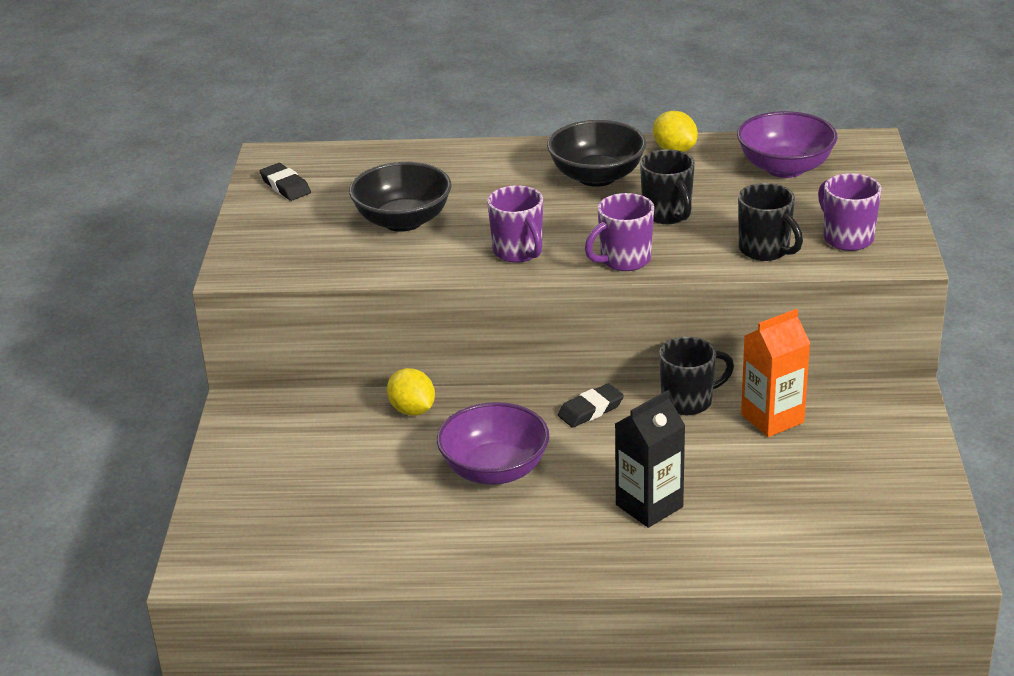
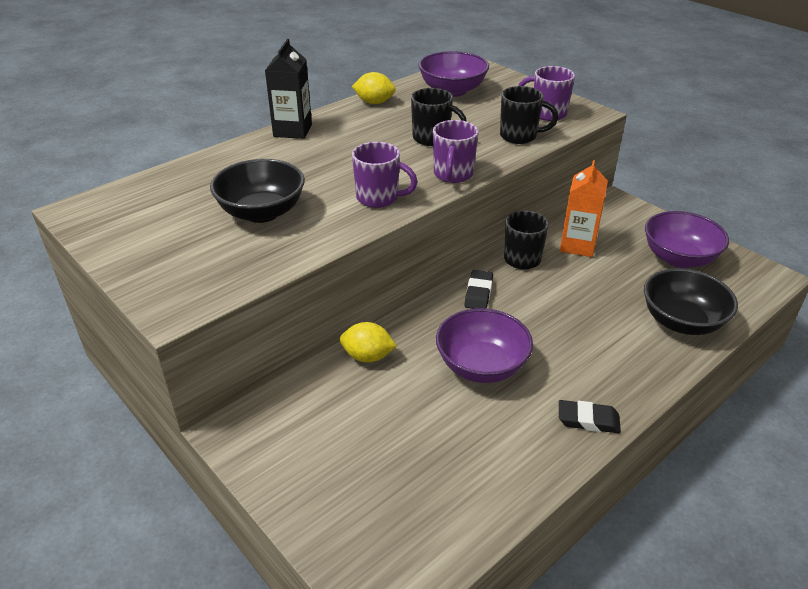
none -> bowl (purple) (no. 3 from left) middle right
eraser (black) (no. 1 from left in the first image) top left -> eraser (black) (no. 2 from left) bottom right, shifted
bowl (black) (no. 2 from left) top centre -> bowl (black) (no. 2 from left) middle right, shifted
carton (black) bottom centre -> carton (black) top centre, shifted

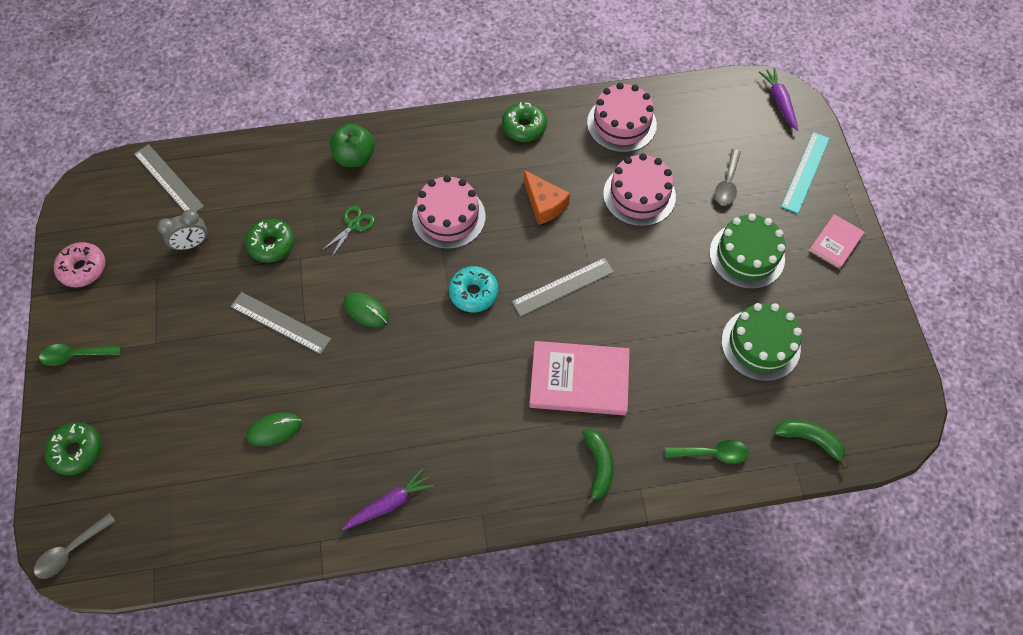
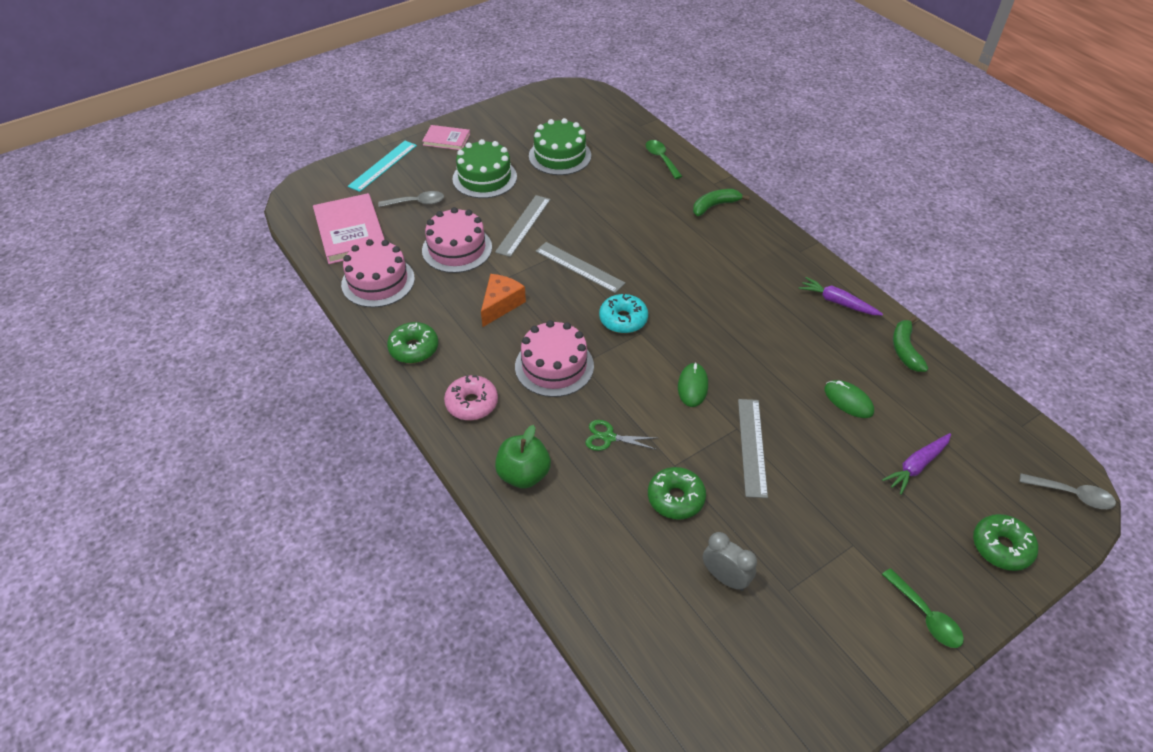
donut (pink) middle left -> donut (pink) centre, shifted
ruler (grey) (no. 1 from left) top left -> ruler (grey) (no. 1 from left) top centre, shifted
book (pink) (no. 1 from left) centre -> book (pink) (no. 1 from left) top left, shifted
carrot (purple) (no. 2 from left) top right -> carrot (purple) (no. 2 from left) middle right, shifted
banana (green) (no. 2 from left) bottom right -> banana (green) (no. 2 from left) middle right, shifted
ruler (turquoise) top right -> ruler (turquoise) top left, 60 degrees counterclockwise

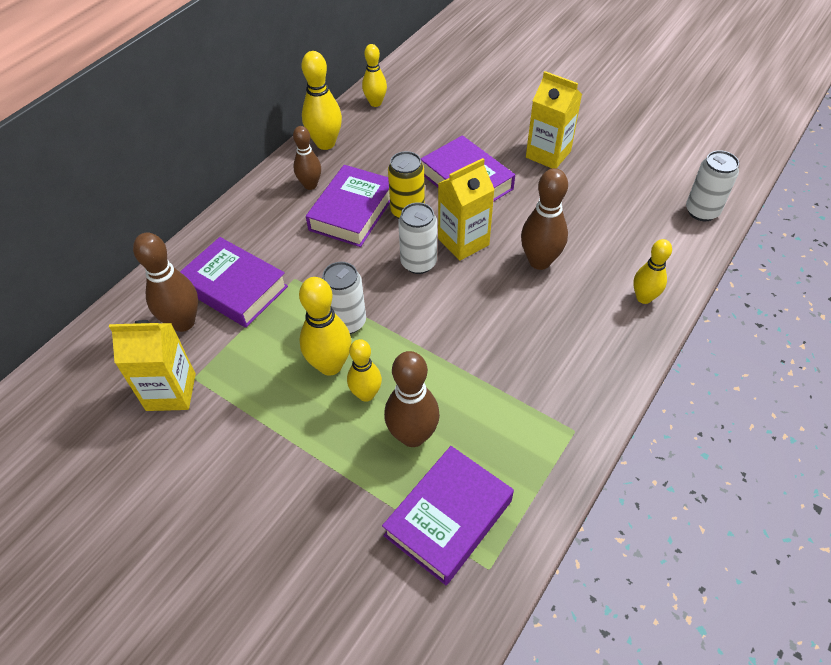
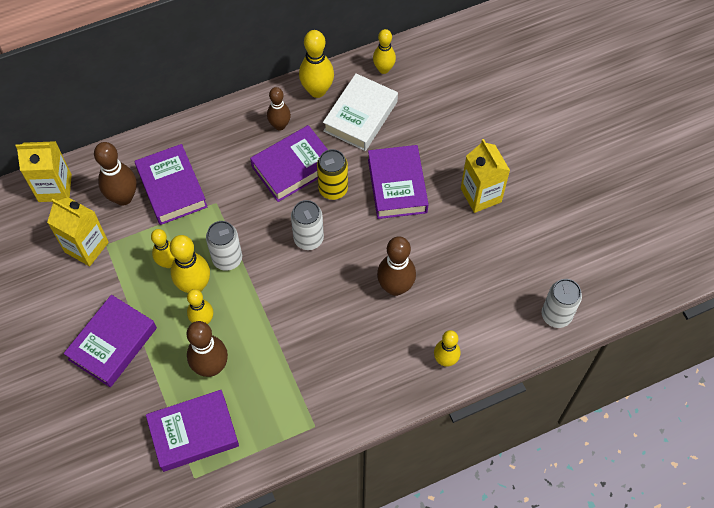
none -> book (purple) (no. 1 from left) bottom left
none -> bowling pin (yellow) (no. 1 from left) middle left
none -> book (white) top centre
carton (yellow) (no. 2 from left in the first image) top centre -> carton (yellow) (no. 1 from left) middle left, shifted

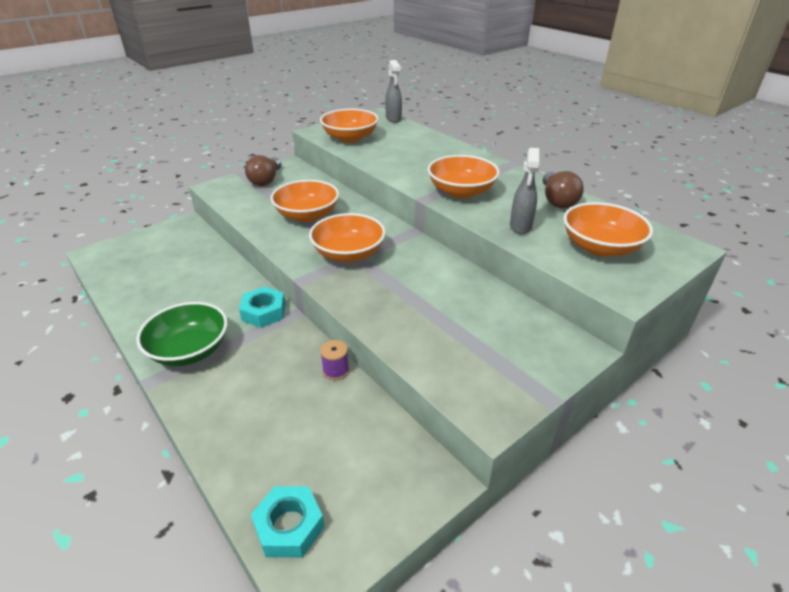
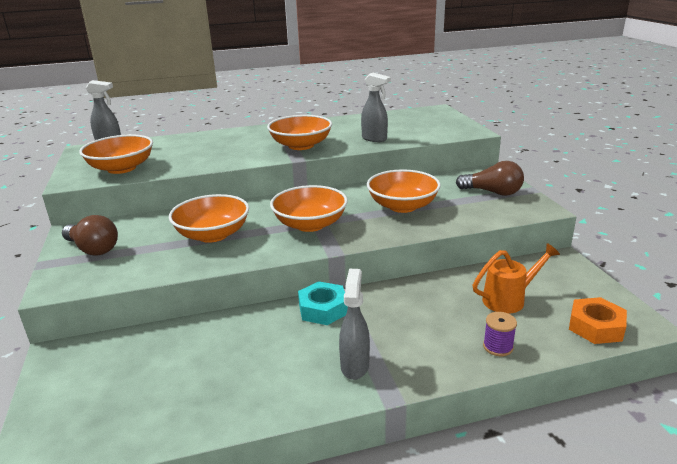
none -> watering can (orange) middle right
spool (purple) centre -> spool (purple) bottom right, shifted
light bulb (brown) (no. 2 from left) top right -> light bulb (brown) (no. 2 from left) middle right, shifted
bowl (orange) (no. 5 from left) middle right -> bowl (orange) (no. 5 from left) centre, shifted
bowl (green) middle left -> spray bottle (grey) (no. 2 from left) bottom centre
nut (turquoise) (no. 2 from left) bottom centre -> nut (orange) bottom right

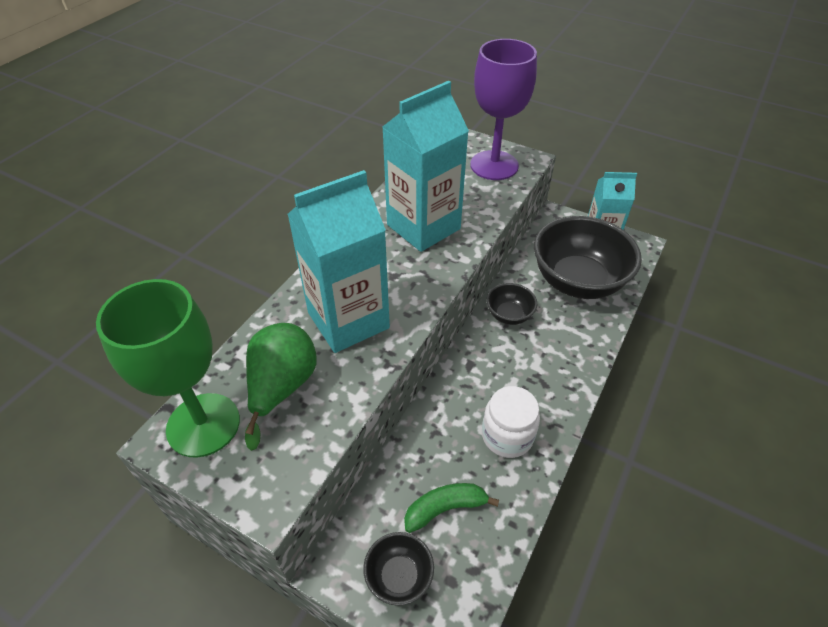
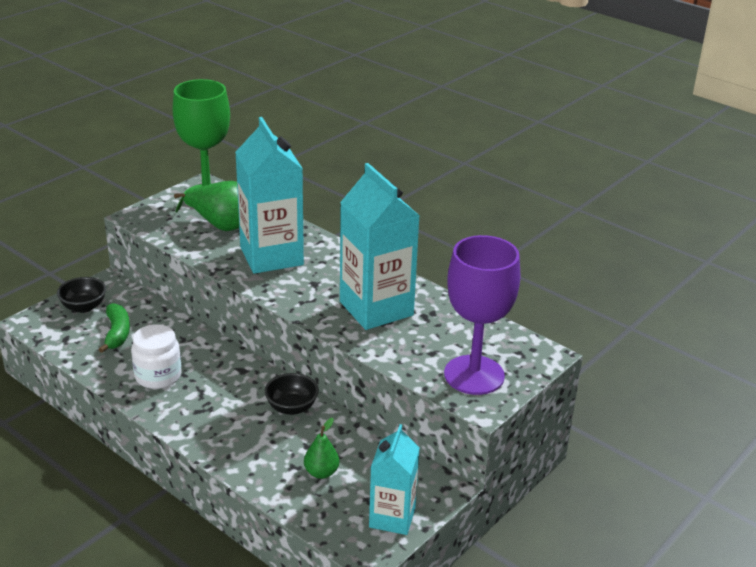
bowl (black) (no. 3 from left) middle right -> pear (green) (no. 2 from left) bottom centre

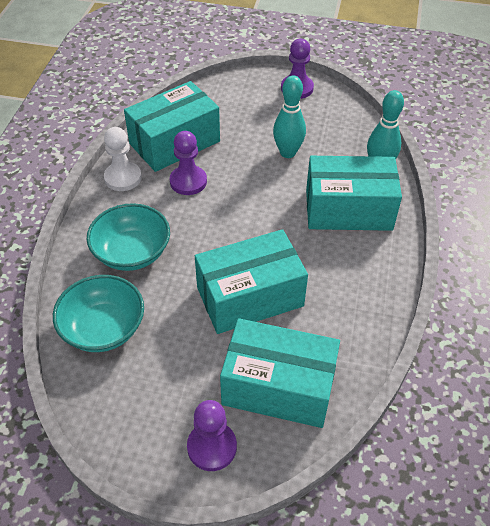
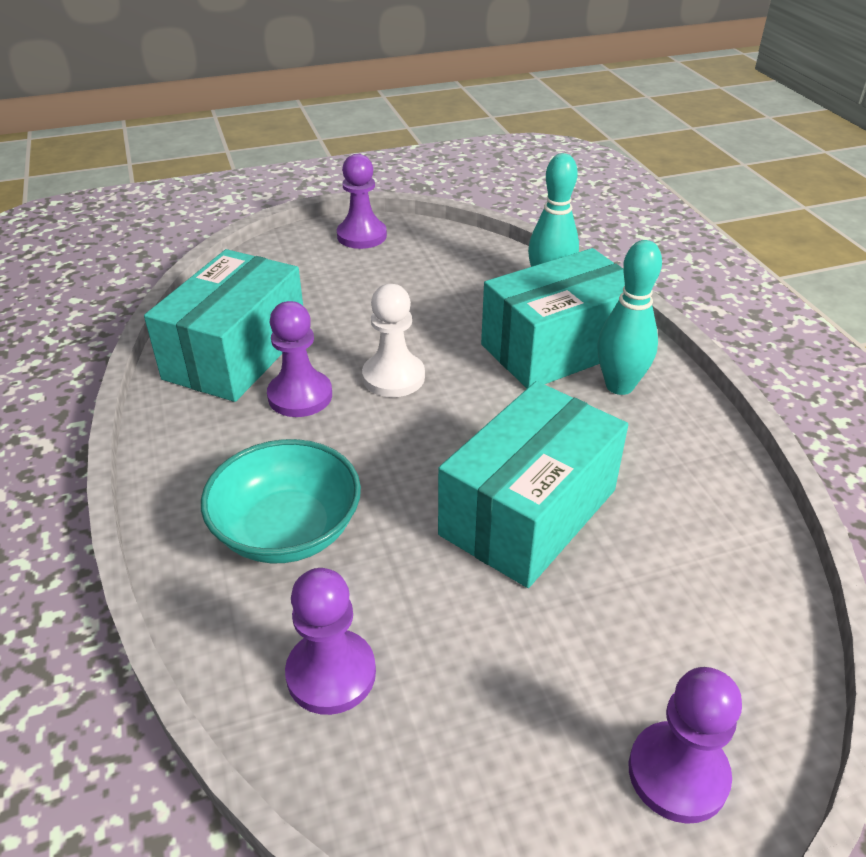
box (turquoise) (no. 3 from left) bottom centre -> none
pawn (white) top left -> pawn (white) centre, shifted
bowling pin (turquoise) (no. 1 from left in the first image) top centre -> bowling pin (turquoise) (no. 2 from left) middle right, shifted
bowl (turquoise) (no. 1 from left) middle left -> pawn (purple) (no. 2 from left) bottom centre

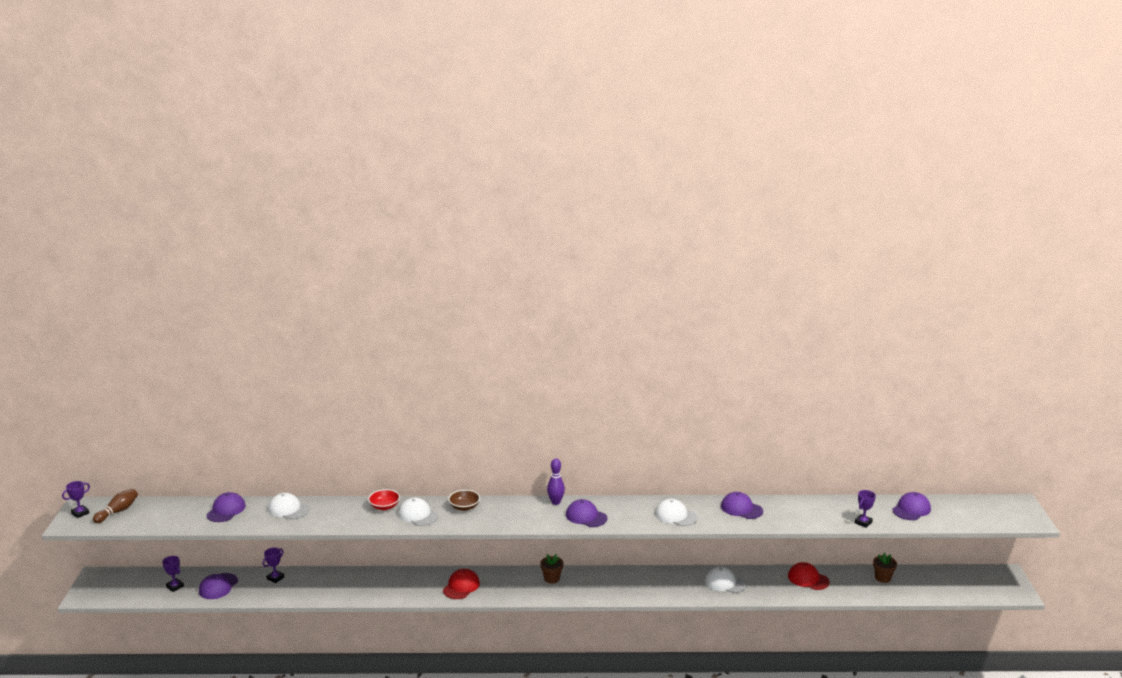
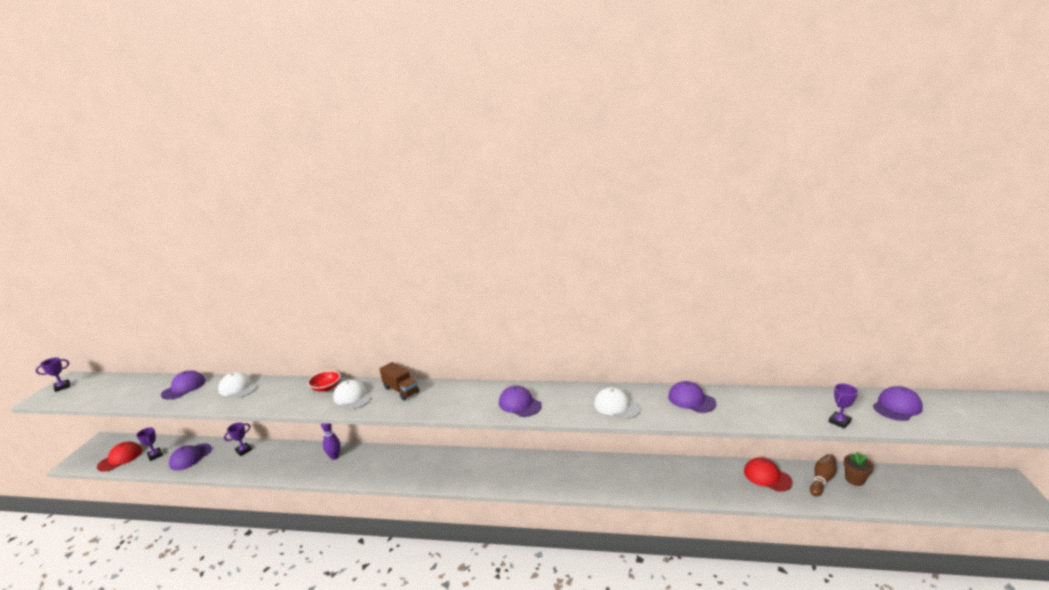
flower pot (brown) (no. 1 from left) bottom centre -> none
cap (white) (no. 4 from left) bottom centre -> none
bowling pin (brown) bottom left -> bowling pin (brown) bottom right, shifted
cap (red) (no. 1 from left) bottom centre -> cap (red) (no. 1 from left) bottom left, shifted
bowling pin (purple) bottom centre -> bowling pin (purple) bottom left, shifted
bowl (brown) bottom centre -> truck (brown) centre

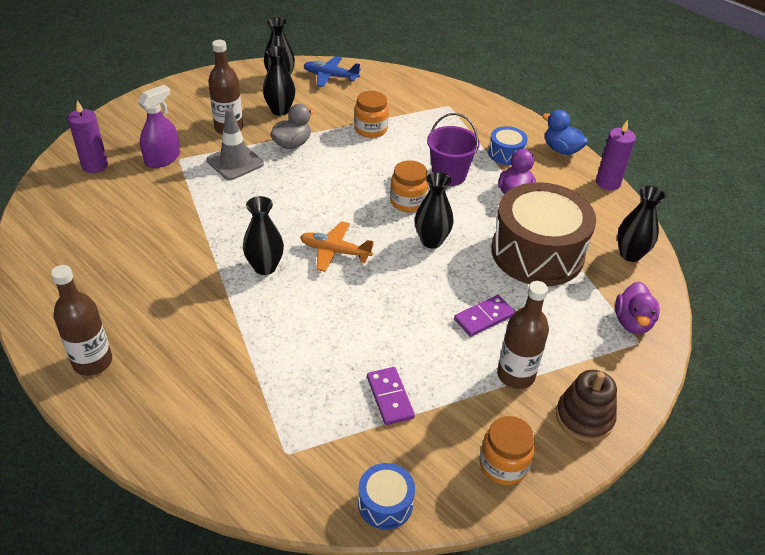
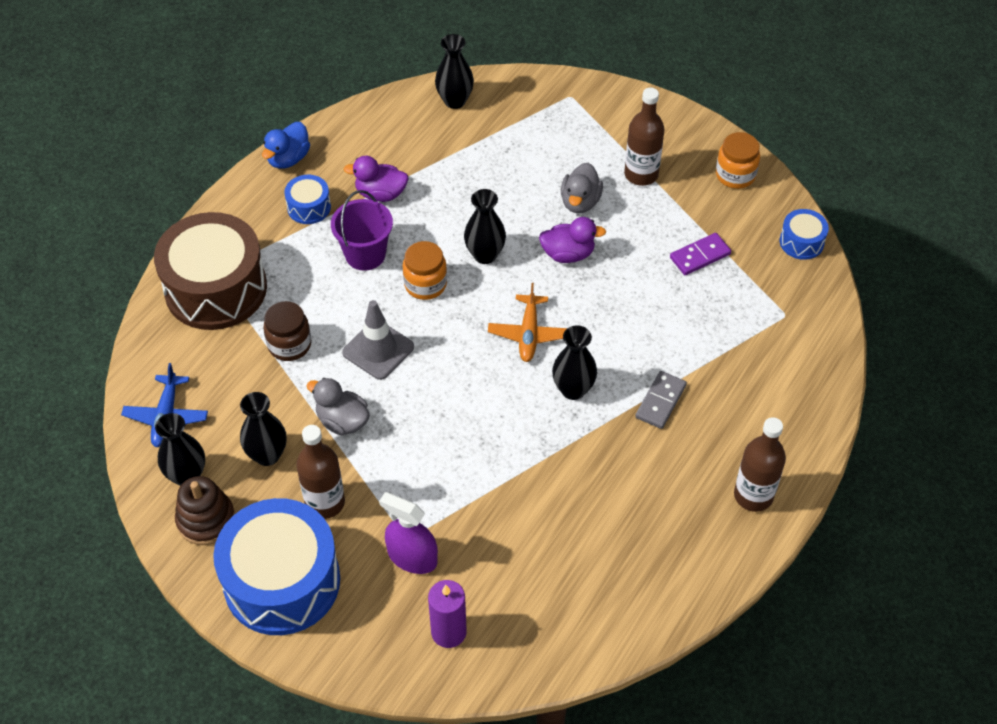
candle (purple) (no. 2 from left) top right -> none
none -> drum (blue) (no. 1 from left) bottom left
none -> domino (grey) centre
traffic cone (grey) top left -> traffic cone (grey) centre, shifted
drum (brown) middle right -> drum (brown) middle left, shifted
stacking toy (brown) bottom right -> stacking toy (brown) bottom left, shifted
duck (purple) (no. 2 from left) middle right -> duck (purple) (no. 2 from left) top centre, shifted
domino (purple) (no. 2 from left) centre -> duck (grey) (no. 2 from left) top centre
jar (orange) (no. 1 from left) top centre -> jar (brown) middle left

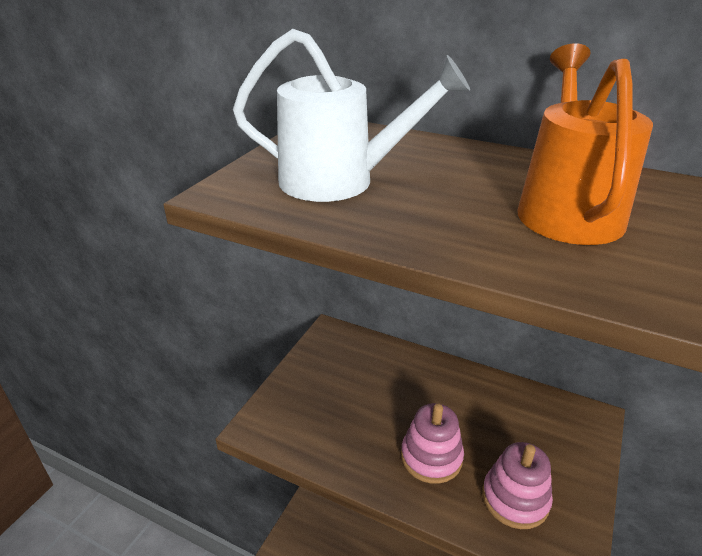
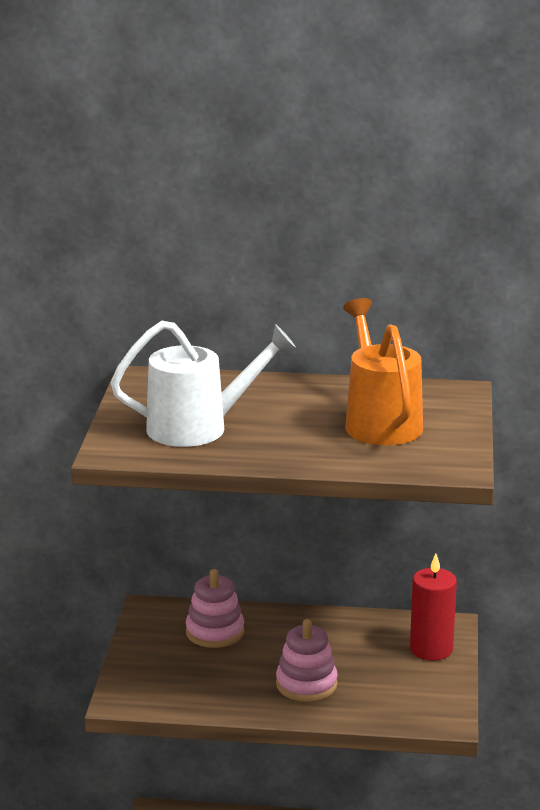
none -> candle (red) bottom right
stacking toy (pink) (no. 2 from left in the first image) bottom right -> stacking toy (pink) (no. 1 from left) bottom centre, shifted

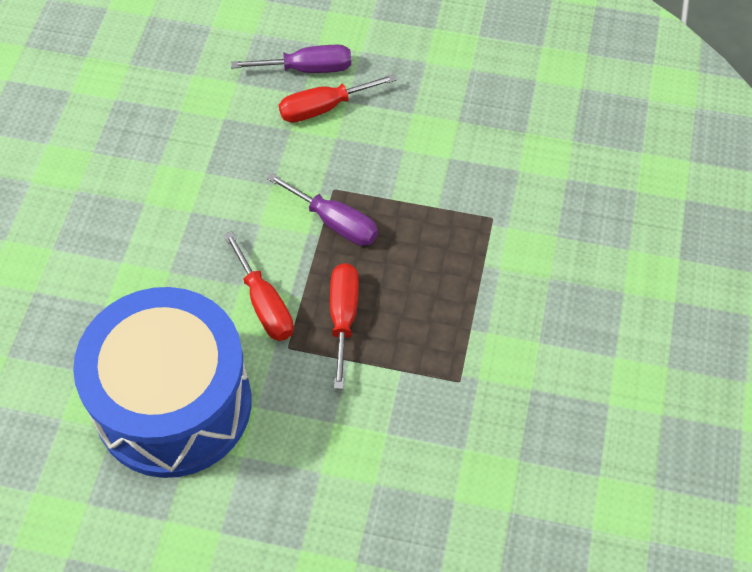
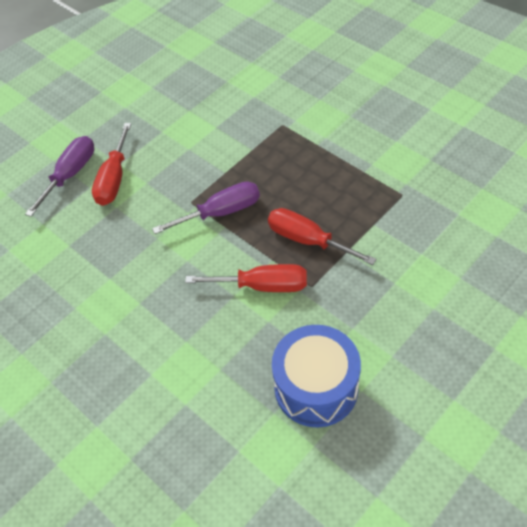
drum (blue) bottom left -> drum (blue) bottom centre, x0.57

